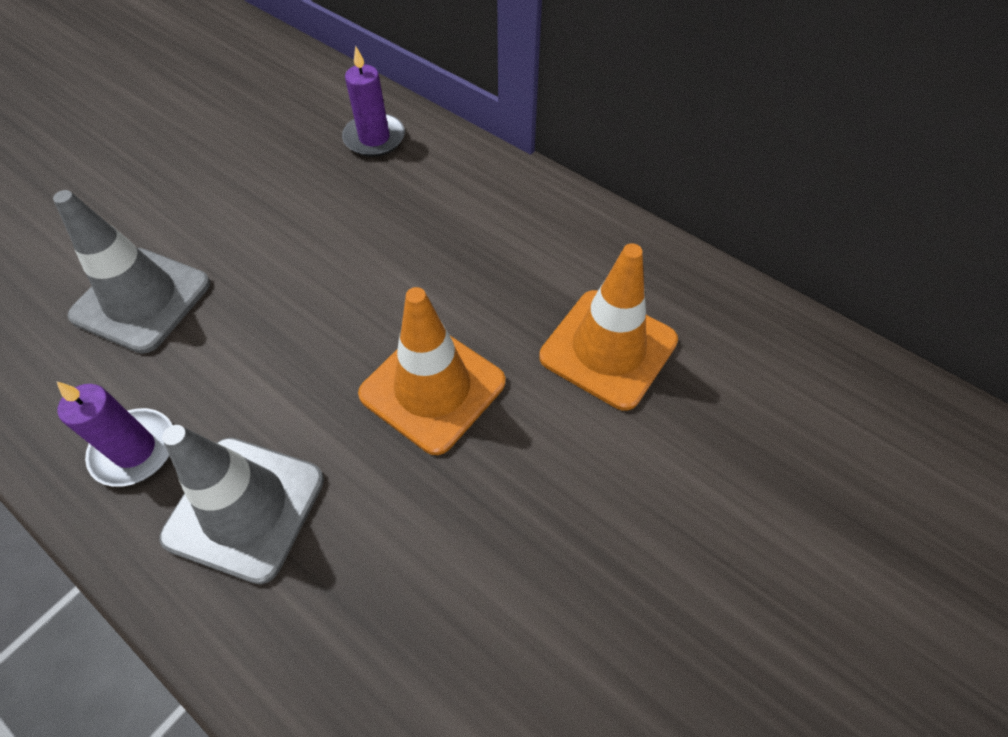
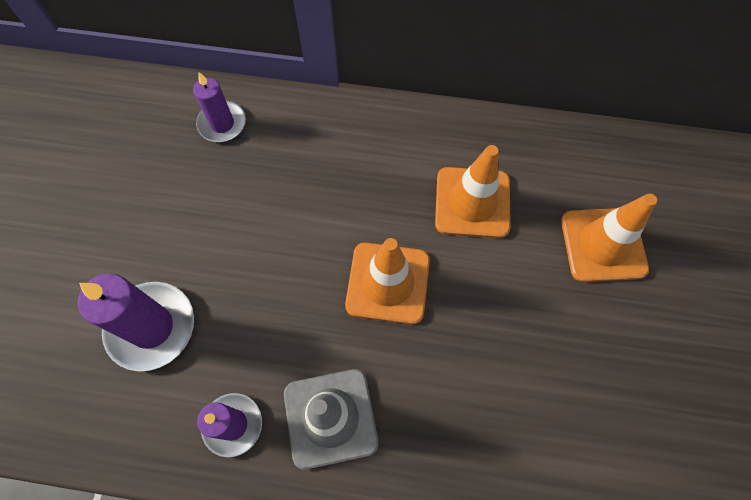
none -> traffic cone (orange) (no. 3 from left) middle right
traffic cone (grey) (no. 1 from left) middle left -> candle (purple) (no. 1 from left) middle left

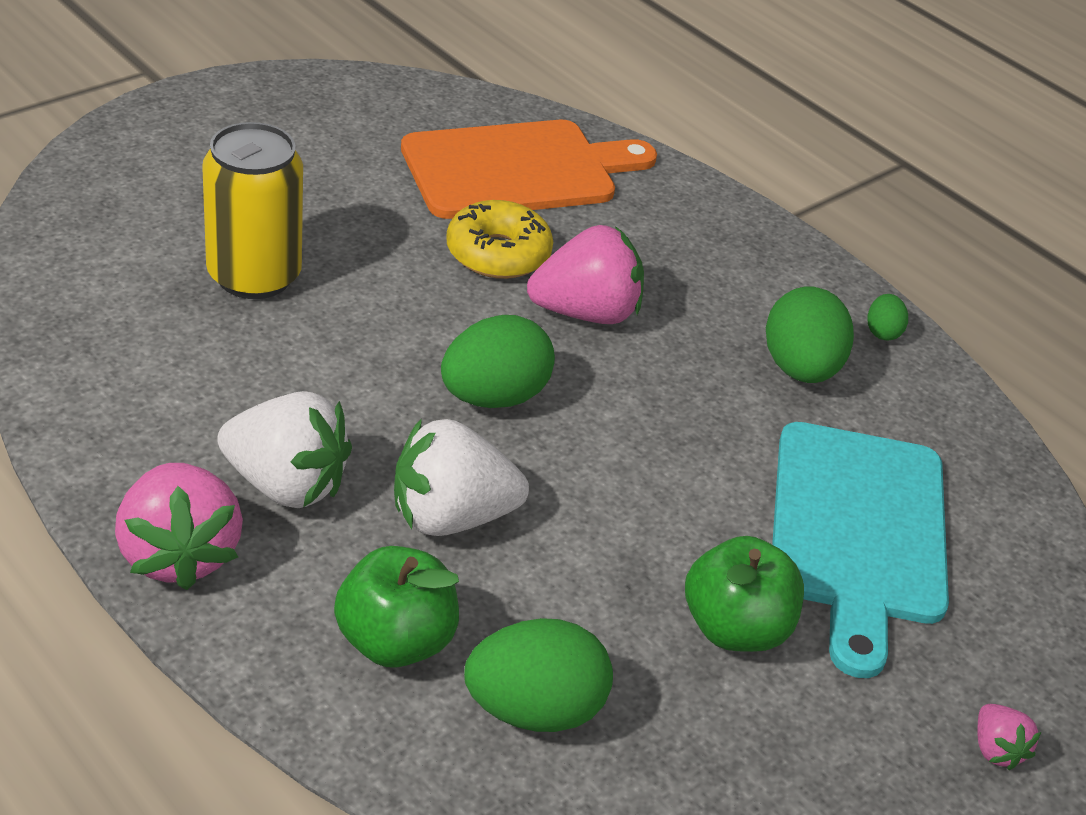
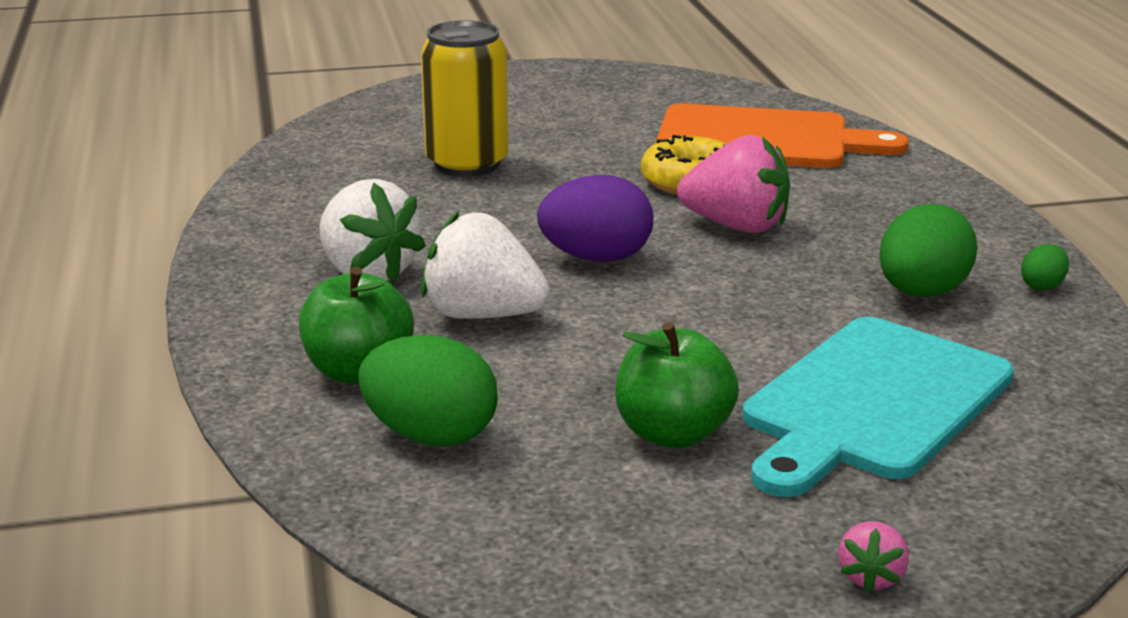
strawberry (pink) (no. 1 from left) middle left -> none
egg (green) (no. 1 from left) centre -> egg (purple) centre

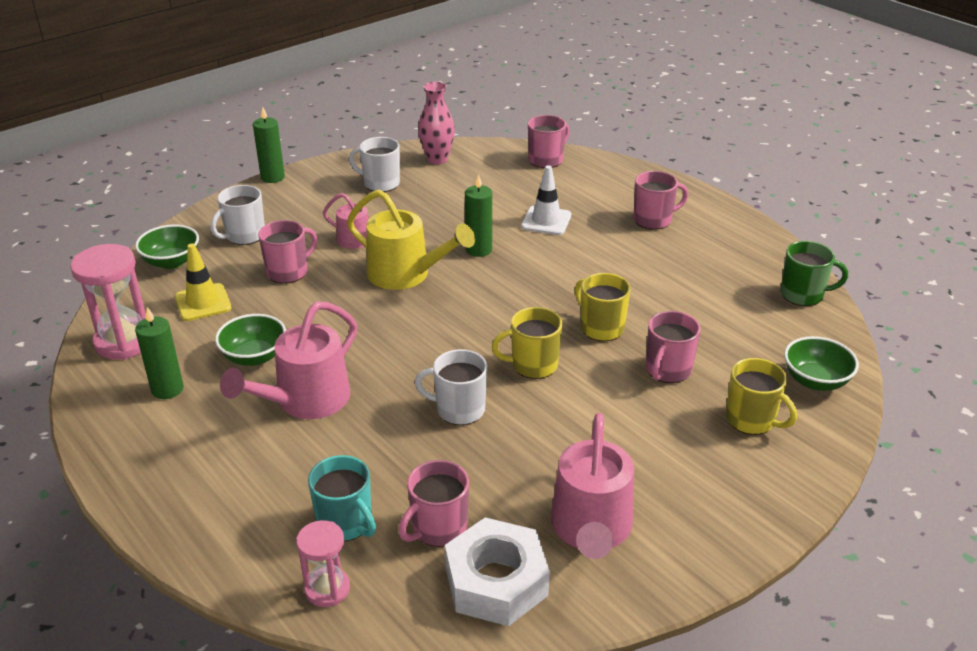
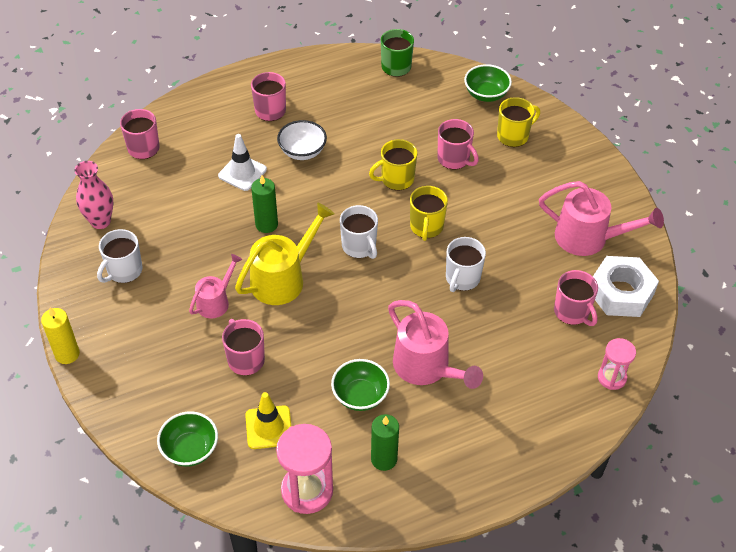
mug (turquoise) bottom centre -> none
none -> bowl (white) top centre
mug (white) (no. 1 from left in the first image) top left -> mug (white) (no. 2 from left) centre, shifted
candle (green) (no. 2 from left) top left -> candle (yellow) middle left

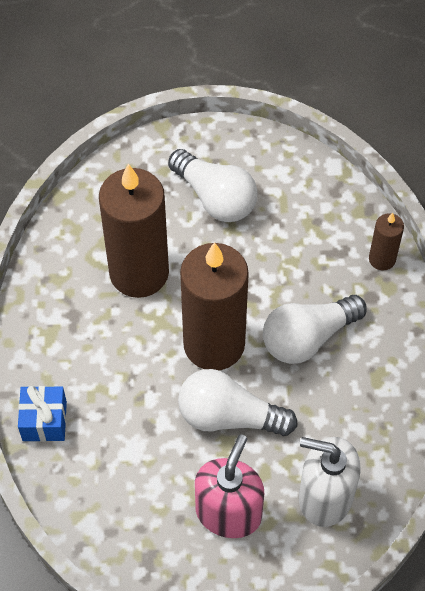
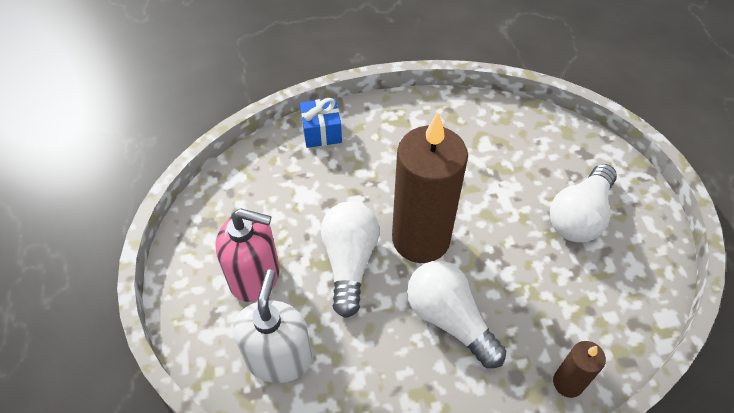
candle (brown) (no. 1 from left) middle left -> none

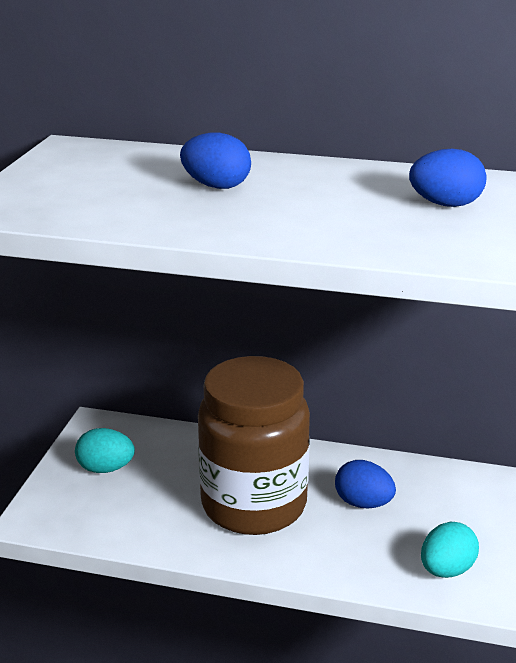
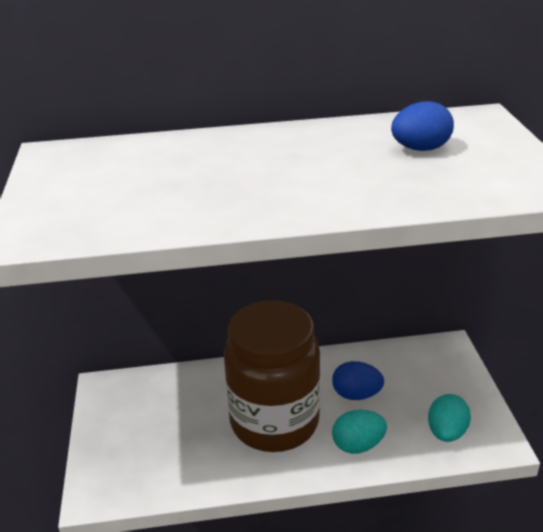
egg (blue) (no. 1 from left) top centre -> none
egg (turquoise) (no. 1 from left) bottom left -> egg (turquoise) (no. 1 from left) bottom centre, shifted

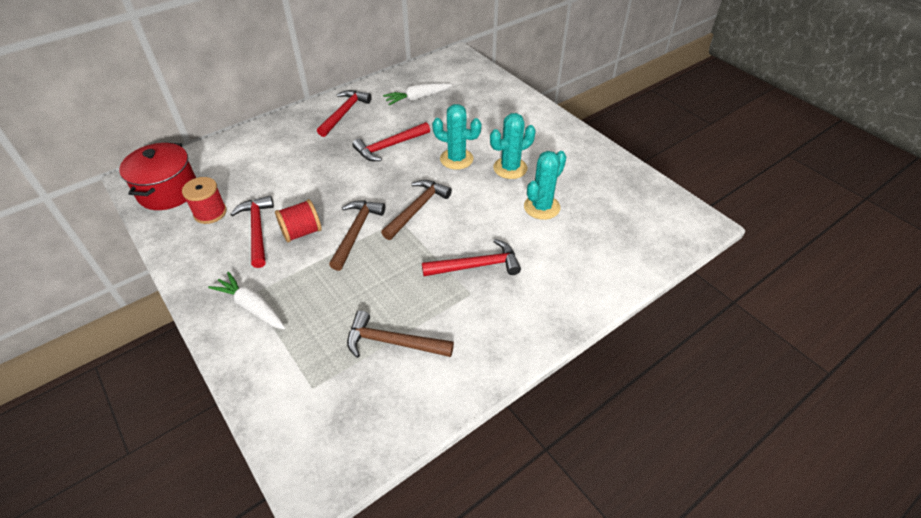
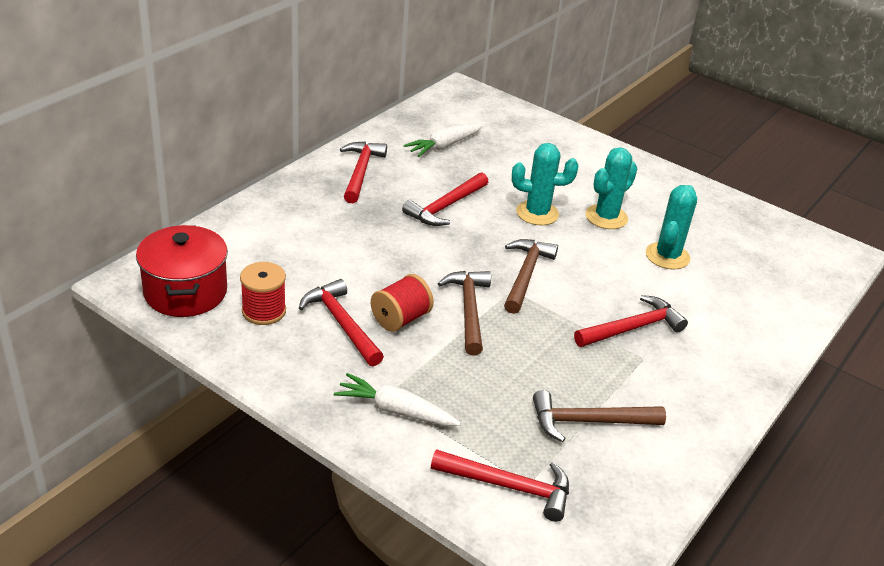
none -> hammer (red) (no. 4 from left) bottom centre

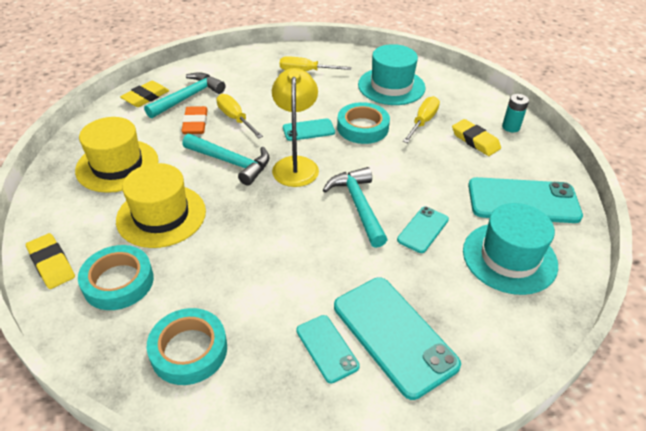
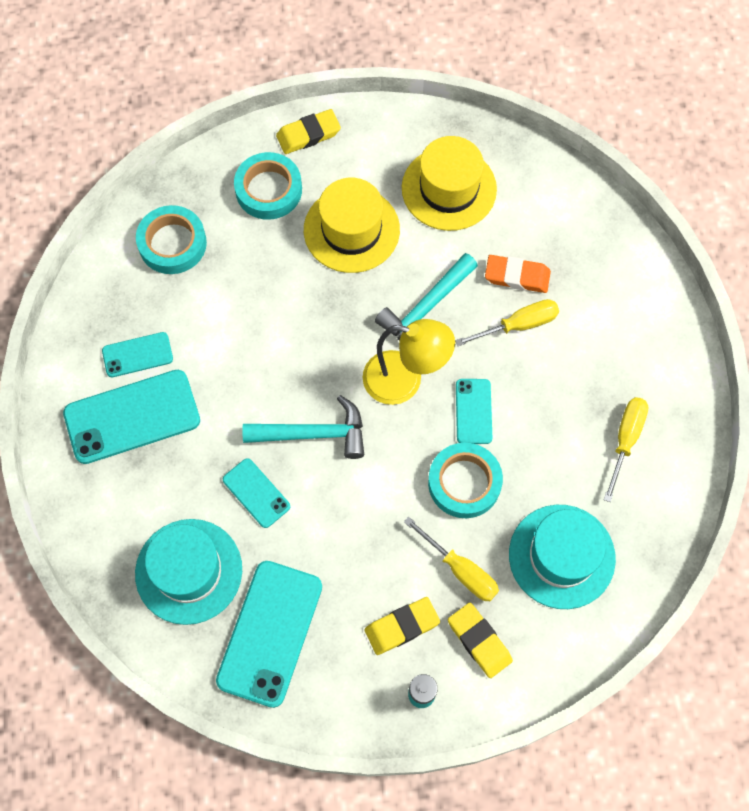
hammer (turquoise) (no. 1 from left) top left -> none
eraser (yellow) (no. 2 from left in the first image) top left -> eraser (yellow) (no. 3 from left) bottom centre, shifted

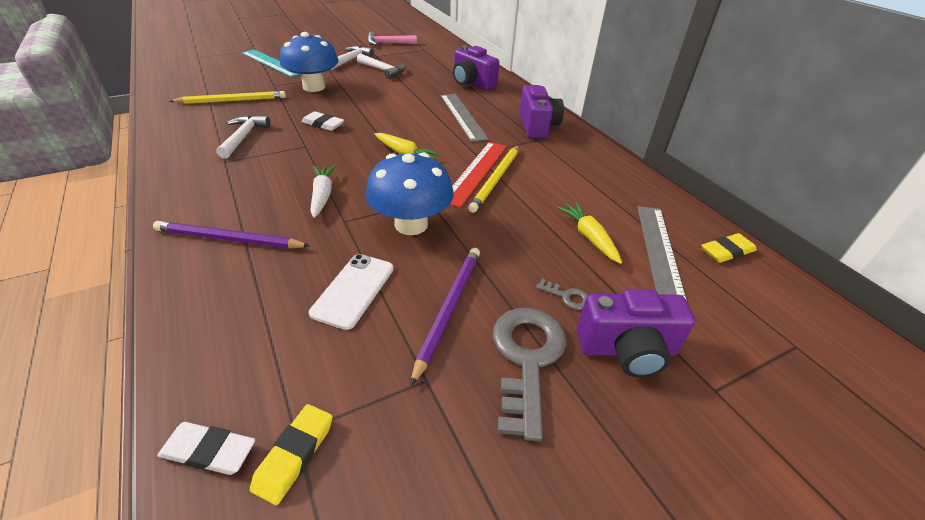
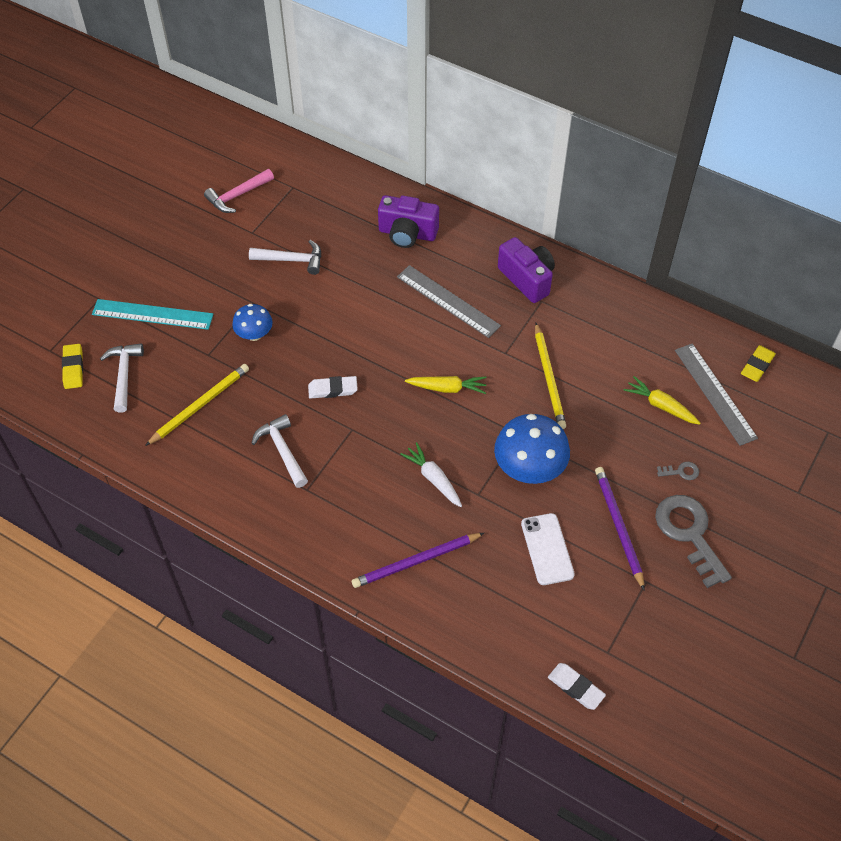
ruler (red) centre -> none
camera (purple) (no. 3 from left) middle right -> none
eraser (yellow) (no. 1 from left) bottom left -> eraser (yellow) (no. 1 from left) middle left, shifted
hammer (white) (no. 2 from left in the first image) top centre -> hammer (white) (no. 1 from left) middle left, shifted
eraser (white) (no. 1 from left in the first image) bottom left -> eraser (white) (no. 2 from left) bottom right, 60 degrees clockwise
mushroom (blue) (no. 1 from left) top centre -> mushroom (blue) (no. 1 from left) middle left, x0.58

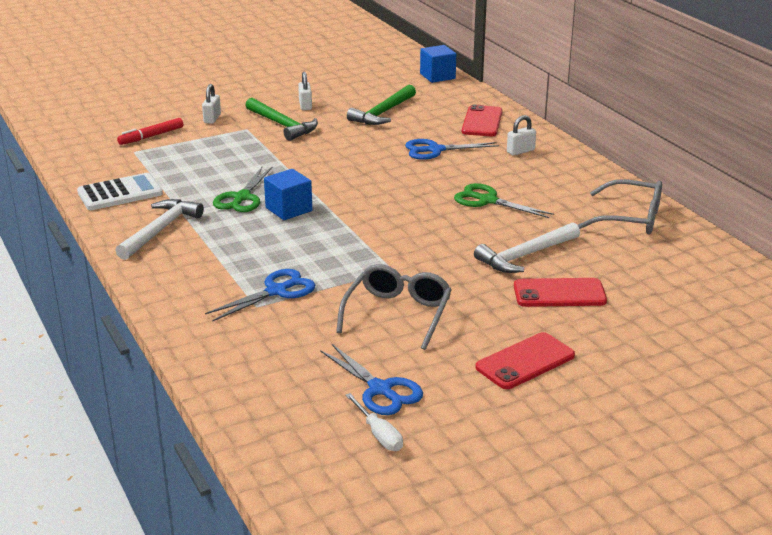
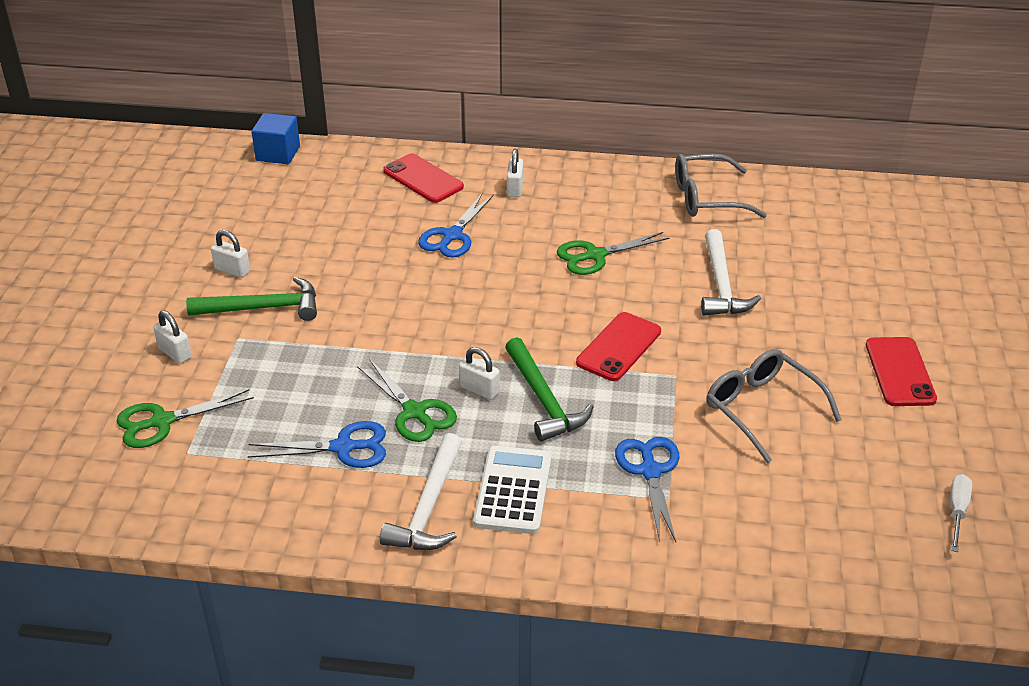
calculator (white) middle left -> calculator (white) bottom centre, shifted
scissors (blue) (no. 2 from left in the first image) bottom centre -> scissors (blue) (no. 1 from left) middle left, shifted
hammer (green) (no. 2 from left) top centre -> hammer (green) (no. 2 from left) centre, shifted
phone (red) (no. 3 from left in the first image) middle right -> phone (red) (no. 2 from left) centre, shifted
marker (red) top left -> scissors (green) (no. 1 from left) middle left
cube (blue) (no. 1 from left) centre -> padlock (white) (no. 3 from left) centre
hammer (white) (no. 1 from left) middle left -> hammer (white) (no. 1 from left) bottom centre, 135 degrees counterclockwise
screwdriver (white) bottom centre -> screwdriver (white) bottom right, 75 degrees counterclockwise
glasses (grey) (no. 2 from left in the first image) middle right -> glasses (grey) (no. 1 from left) top right, 150 degrees counterclockwise

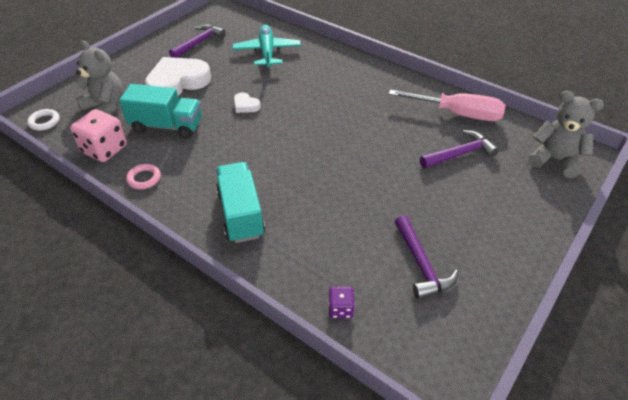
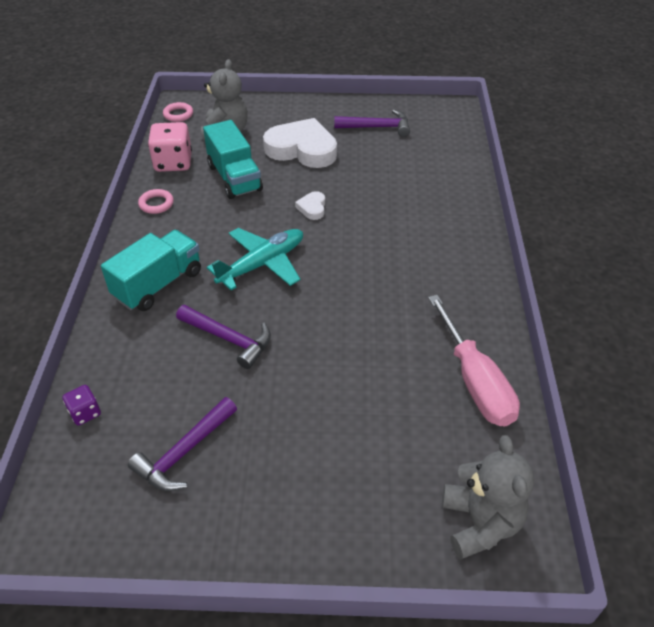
plane (turquoise) top centre -> plane (turquoise) centre, shifted
hammer (purple) (no. 3 from left in the first image) middle right -> hammer (purple) (no. 2 from left) centre, shifted
ring (white) top left -> ring (pink) (no. 2 from left) top left

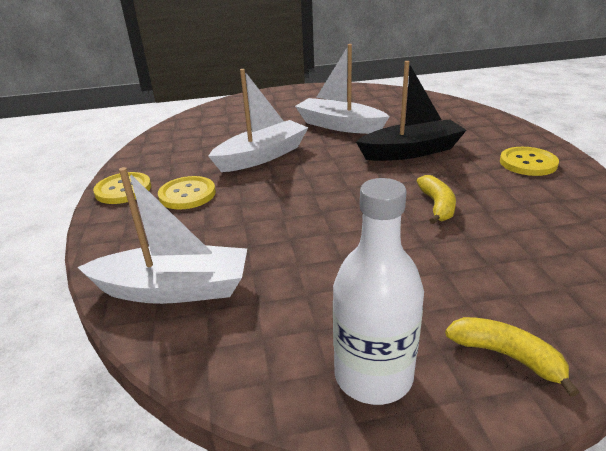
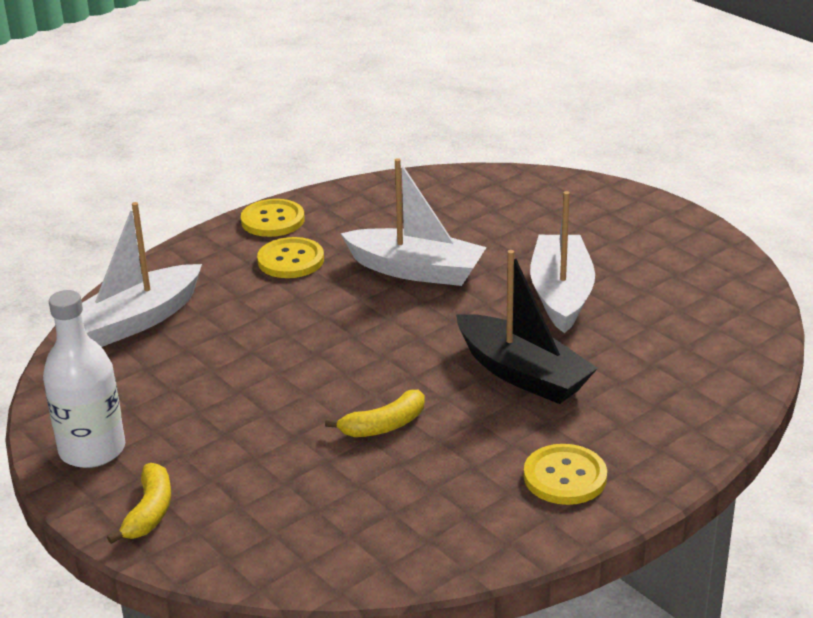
boat (white) (no. 1 from left) middle left, 75 degrees clockwise

